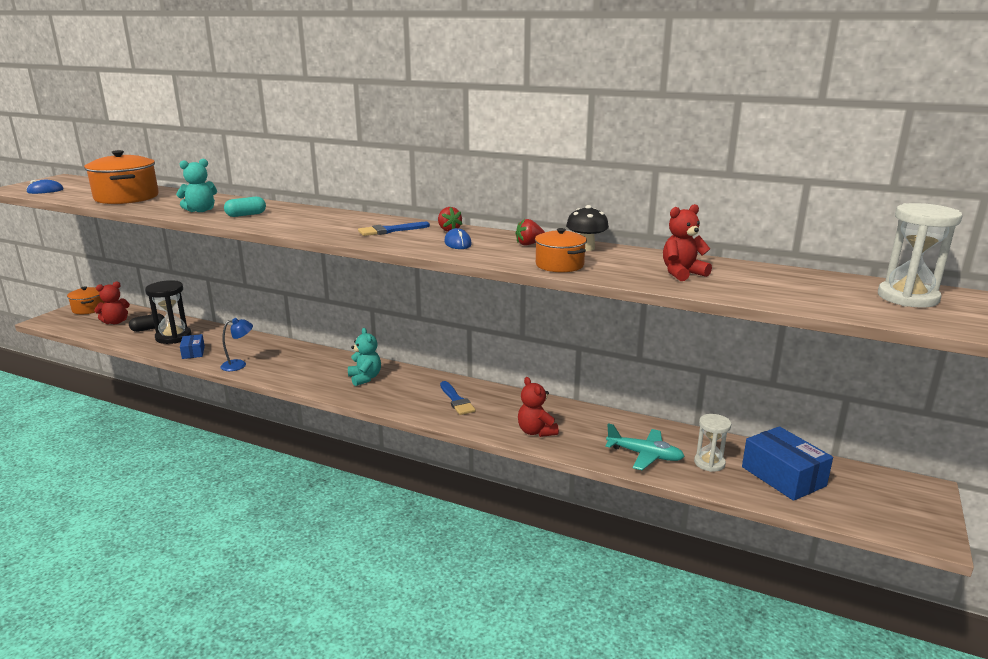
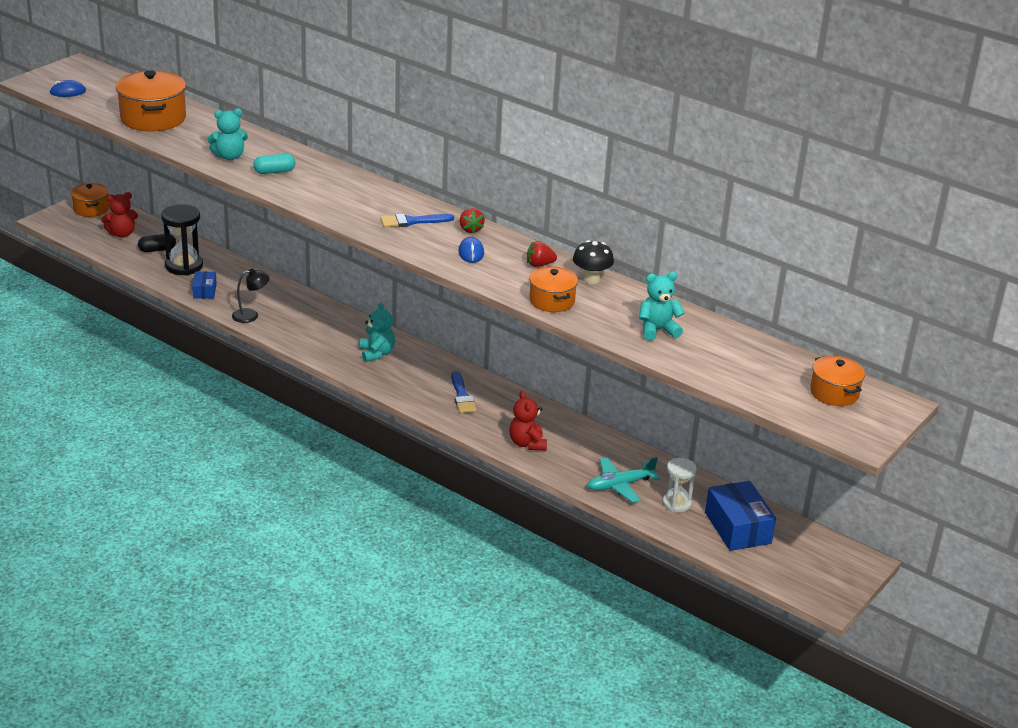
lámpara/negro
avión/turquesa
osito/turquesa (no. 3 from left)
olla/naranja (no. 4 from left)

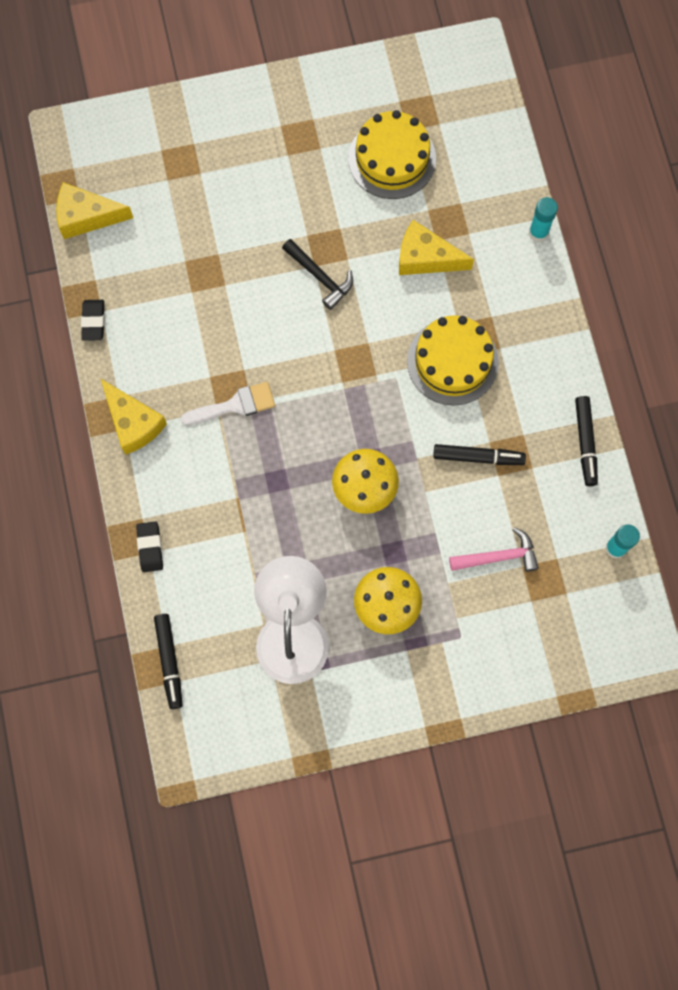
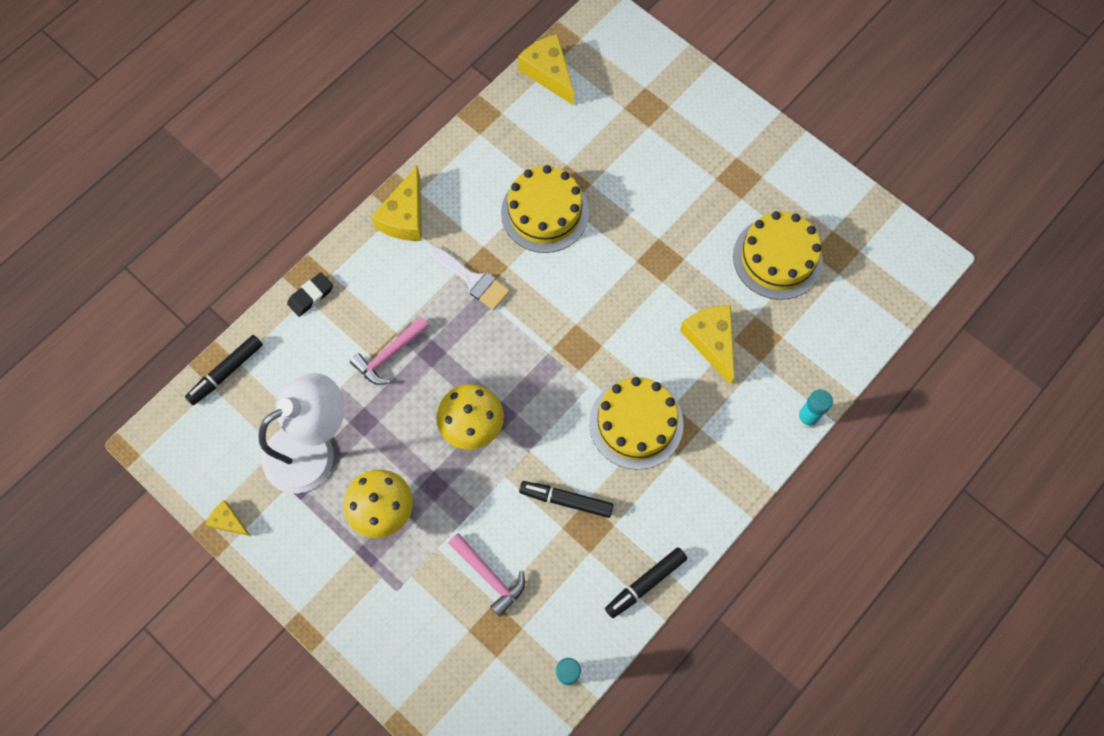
goma de borrar/negro (no. 1 from left in the first image)
martillo/negro
rotulador/negro (no. 2 from left)
queso/amarillo (no. 1 from left)
martillo/rosa (no. 1 from left)
tarta/amarillo (no. 1 from left)

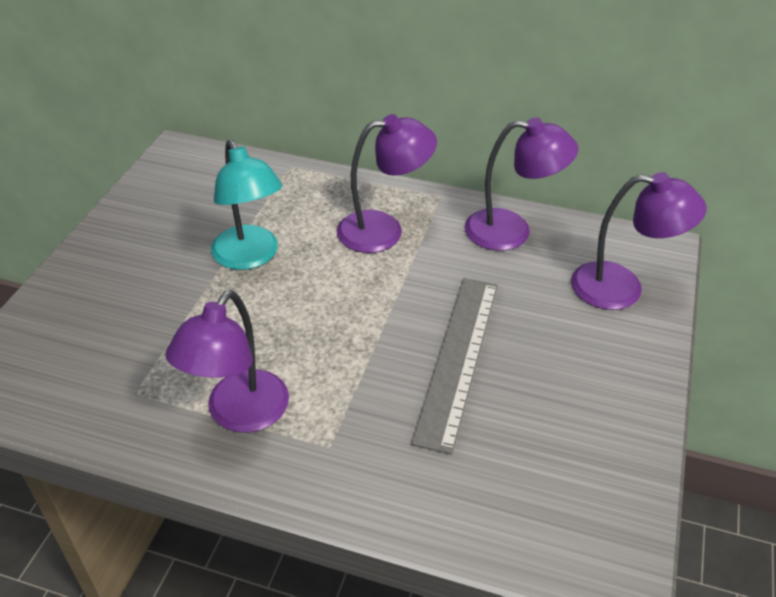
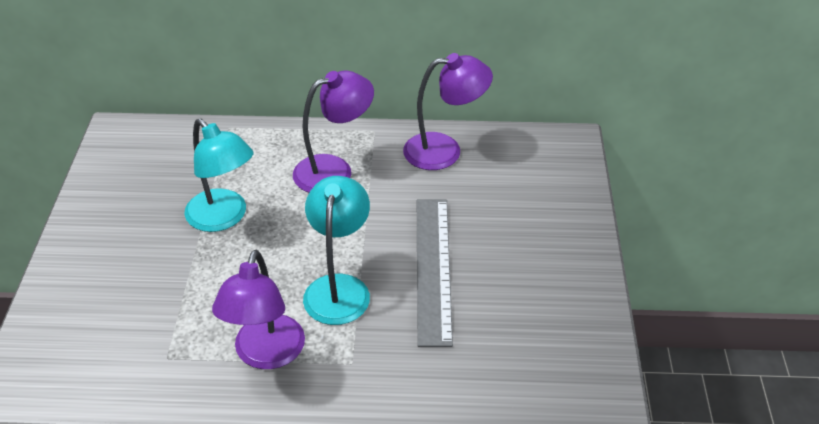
lámpara/morado (no. 4 from left in the first image)
lámpara/turquesa (no. 2 from left)

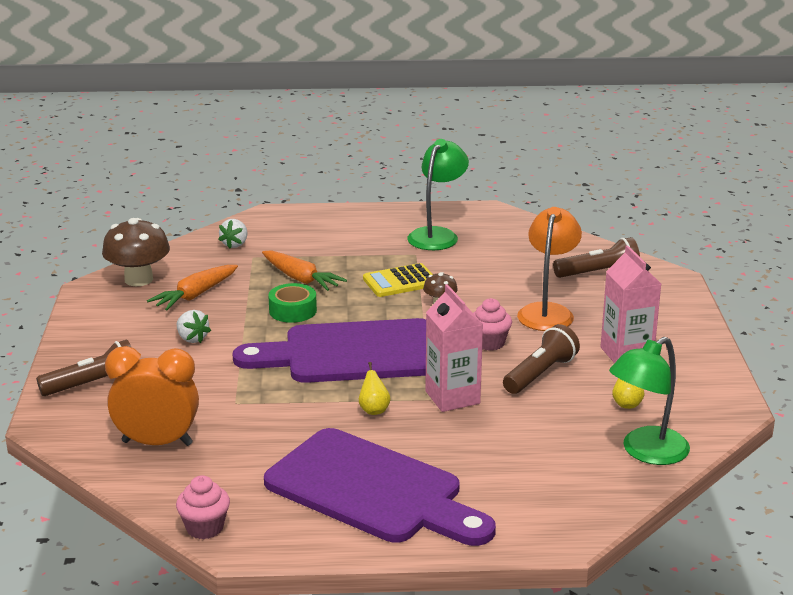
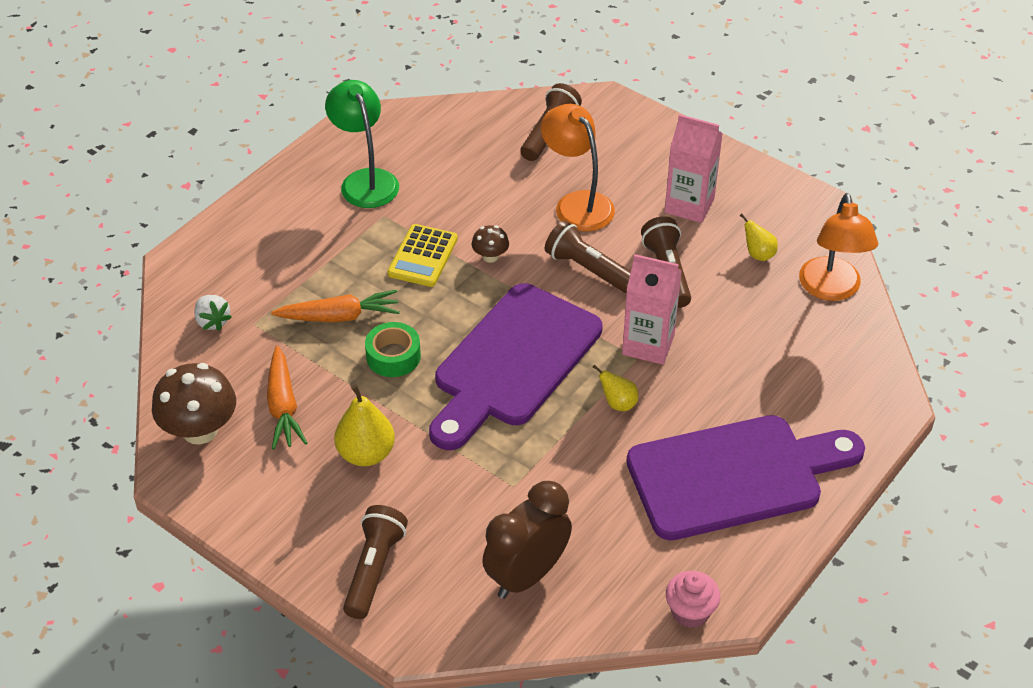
despertador/marrón
pera/amarillo (no. 1 from left)
lámpara de mano/marrón (no. 3 from left)
lámpara/naranja (no. 2 from left)

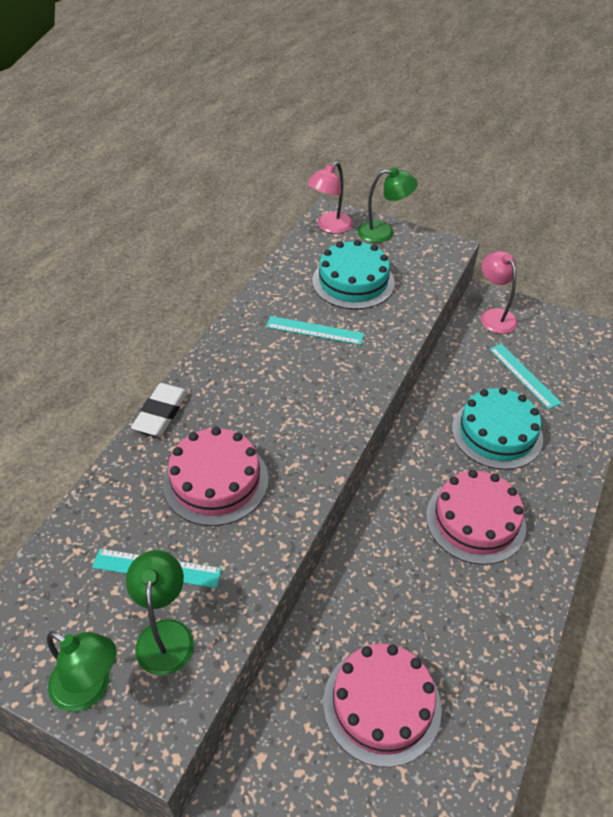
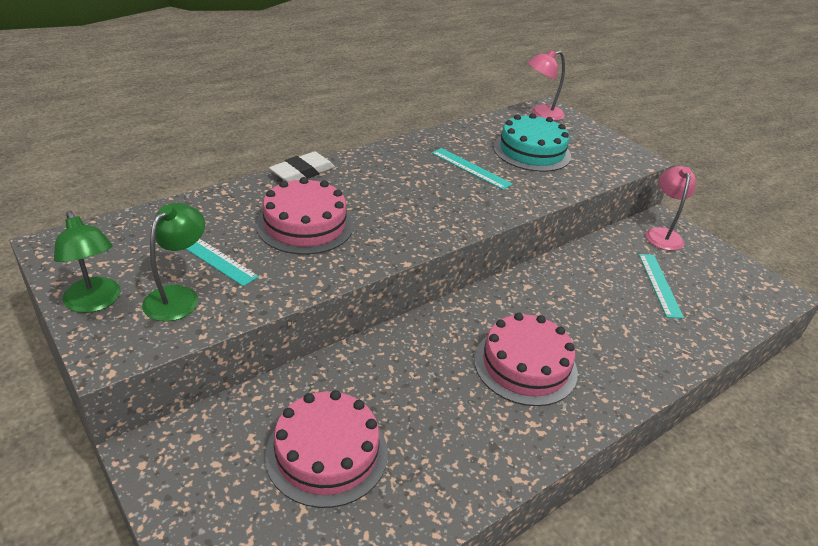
lámpara/verde (no. 3 from left in the first image)
tarta/turquesa (no. 2 from left in the first image)

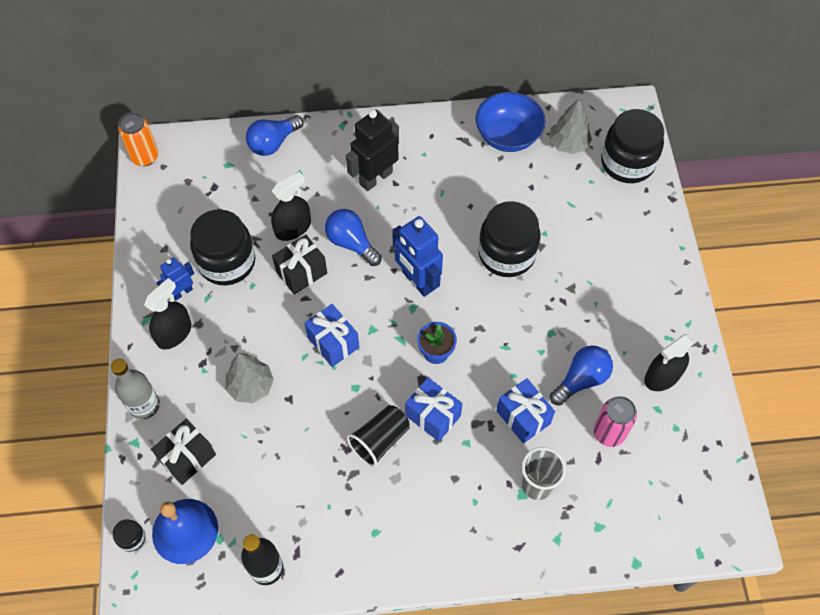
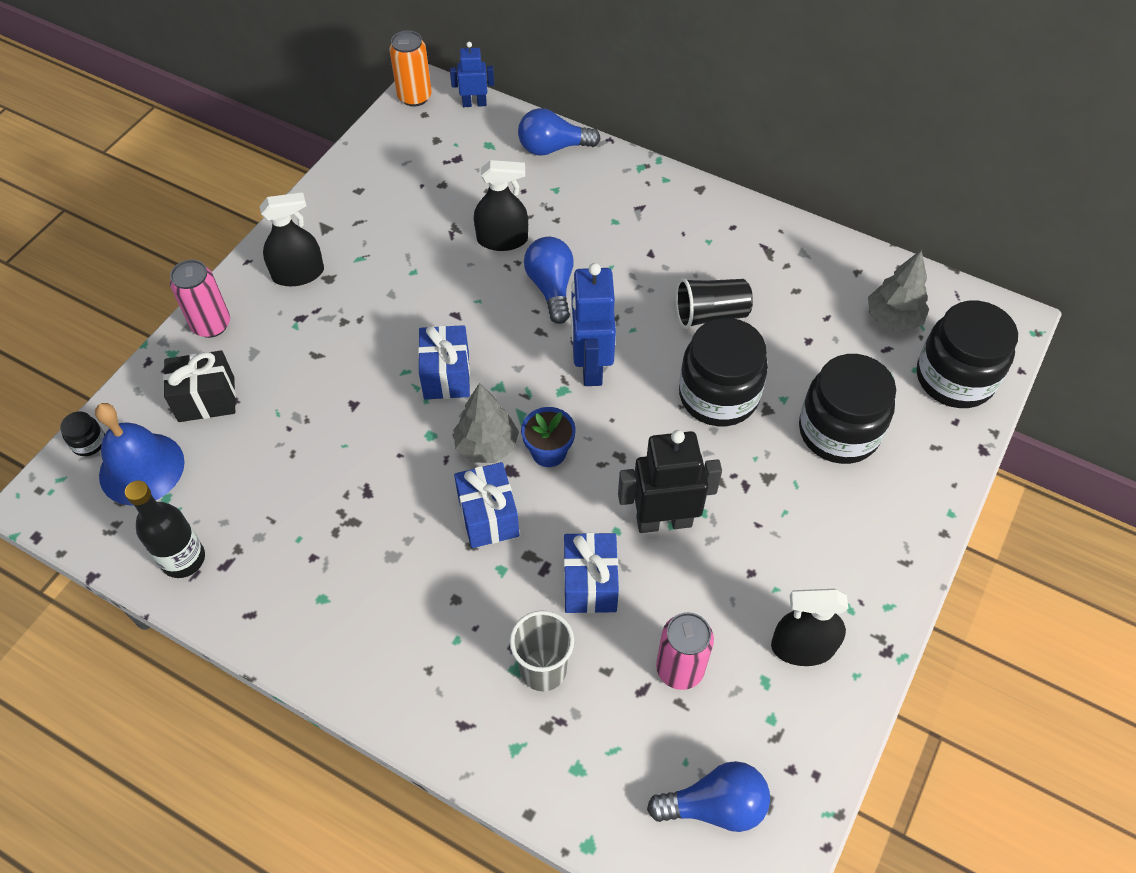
lata/rosa (no. 1 from left)
robot/azul (no. 1 from left)
tarro/negro (no. 3 from left)
árbol/gris (no. 1 from left)
regalo/negro (no. 2 from left in the first image)
robot/negro
vaso/negro
cuenco/azul
bombilla/azul (no. 3 from left)

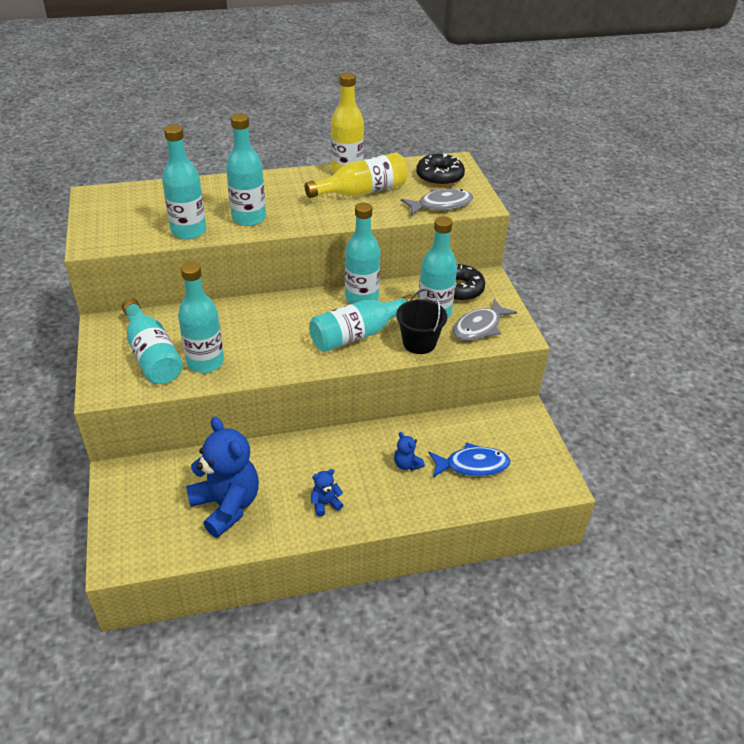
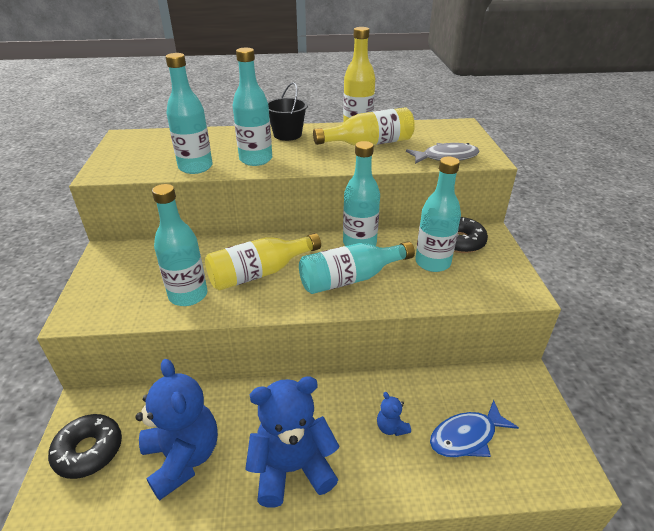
botella/turquesa (no. 1 from left in the first image)
osito/azul (no. 2 from left)
balde/negro
rosquilla/negro (no. 1 from left)
pez/azul
pez/gris (no. 2 from left in the first image)
botella/amarillo (no. 1 from left)

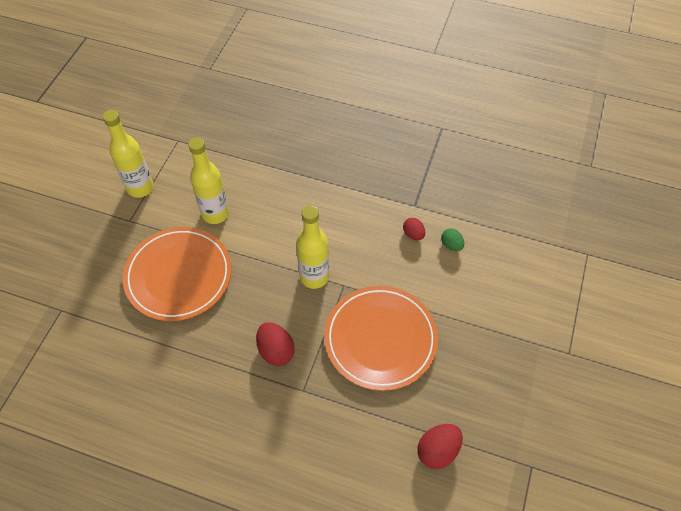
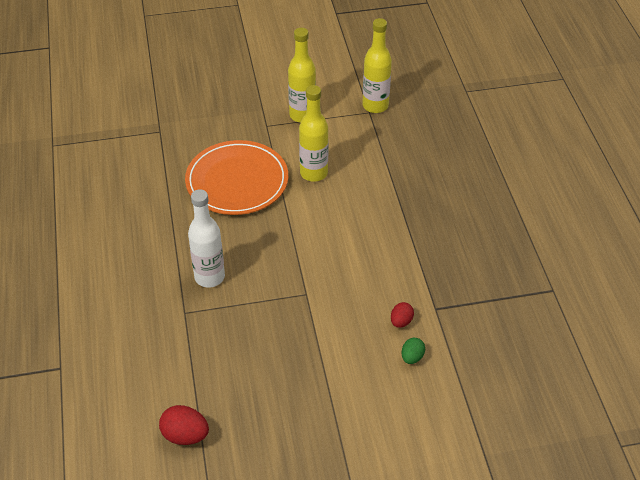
botella/blanco
botella/amarillo (no. 3 from left)
plato/naranja (no. 2 from left in the first image)

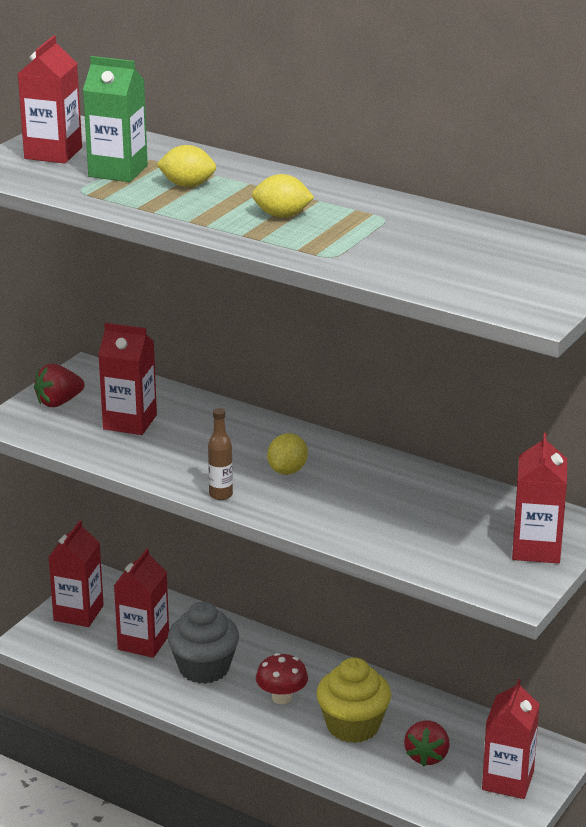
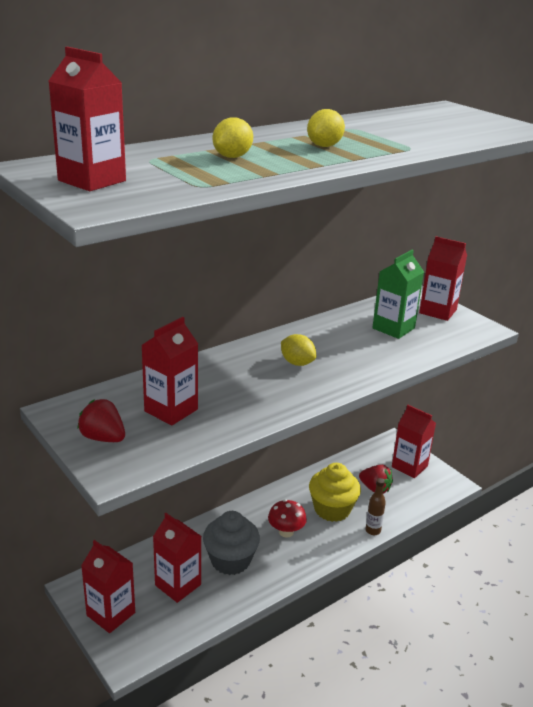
fresa/rojo (no. 1 from left)
cartón de leche/verde
botella/marrón

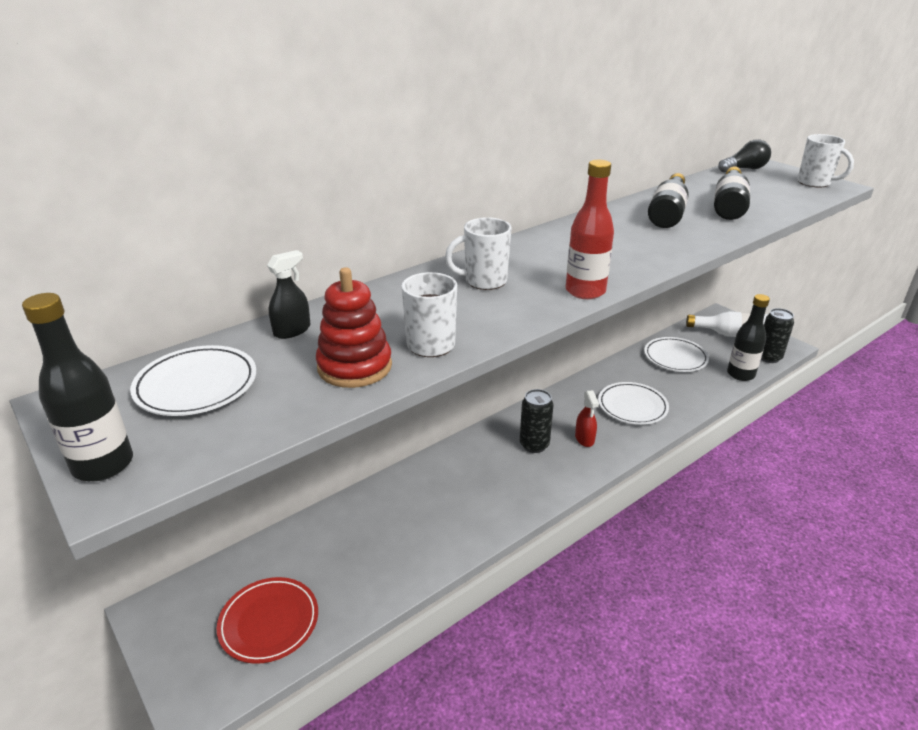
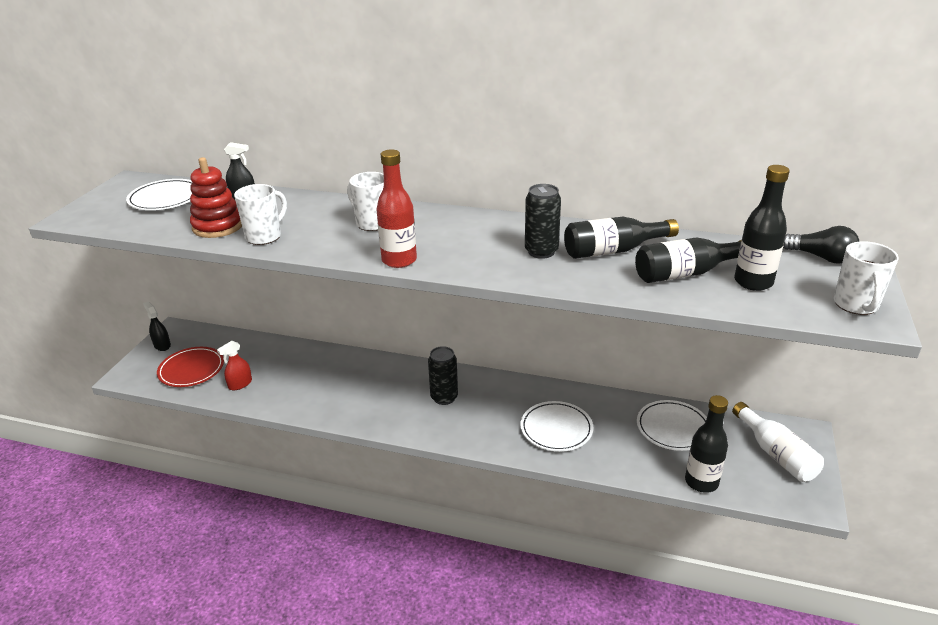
botella/negro (no. 4 from left)
pulverizador/rojo
lata/negro (no. 2 from left)
pulverizador/negro (no. 1 from left)

